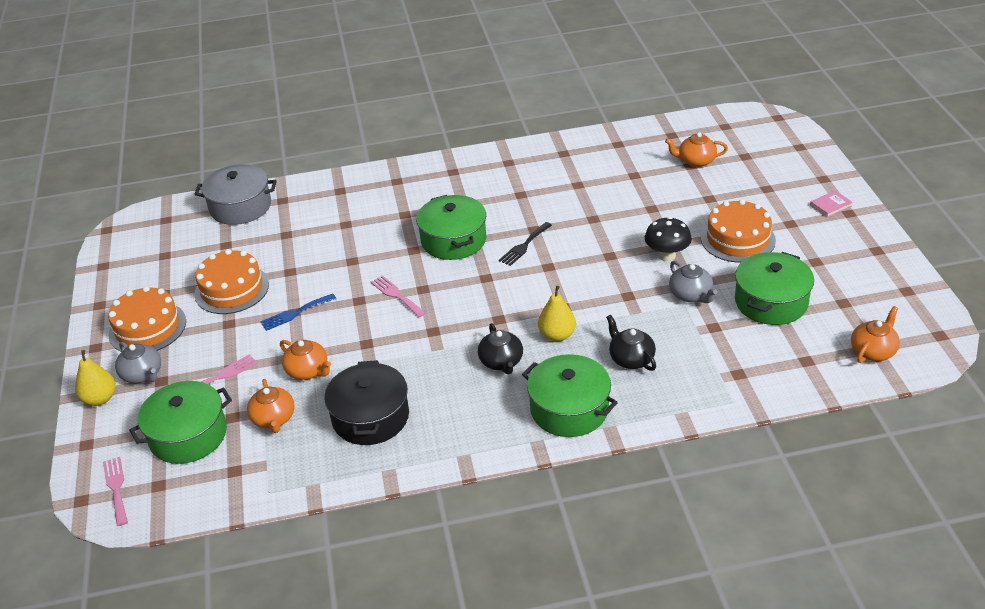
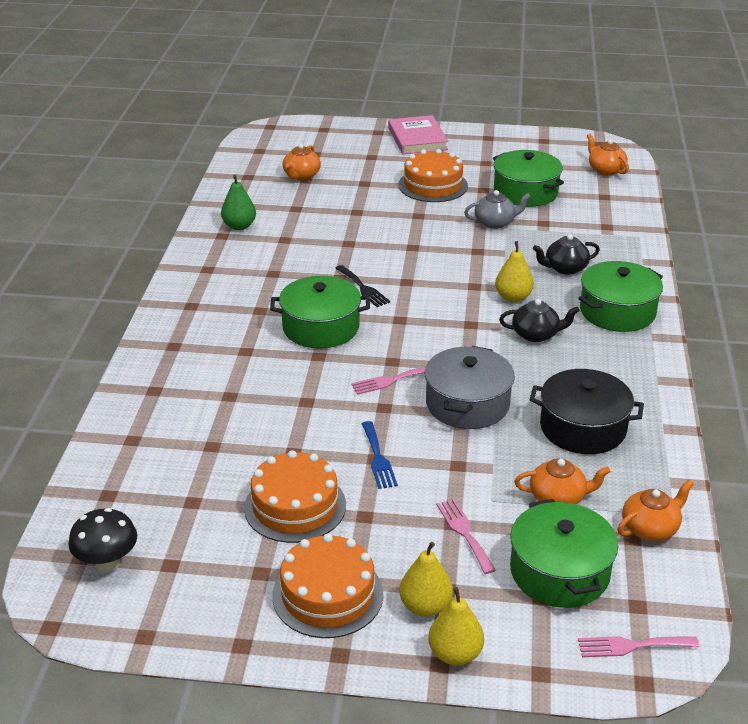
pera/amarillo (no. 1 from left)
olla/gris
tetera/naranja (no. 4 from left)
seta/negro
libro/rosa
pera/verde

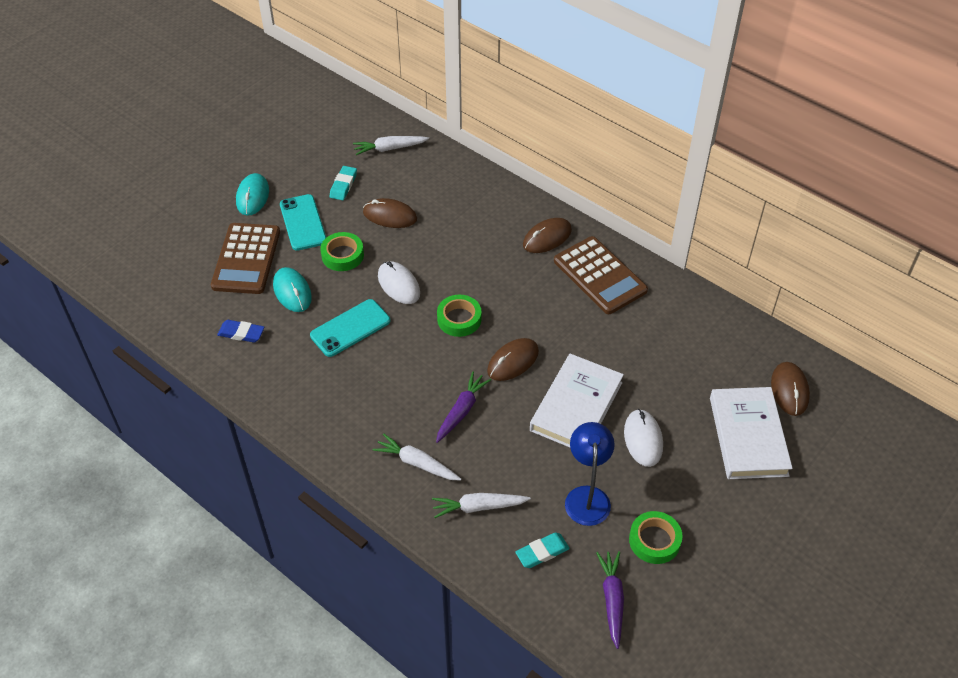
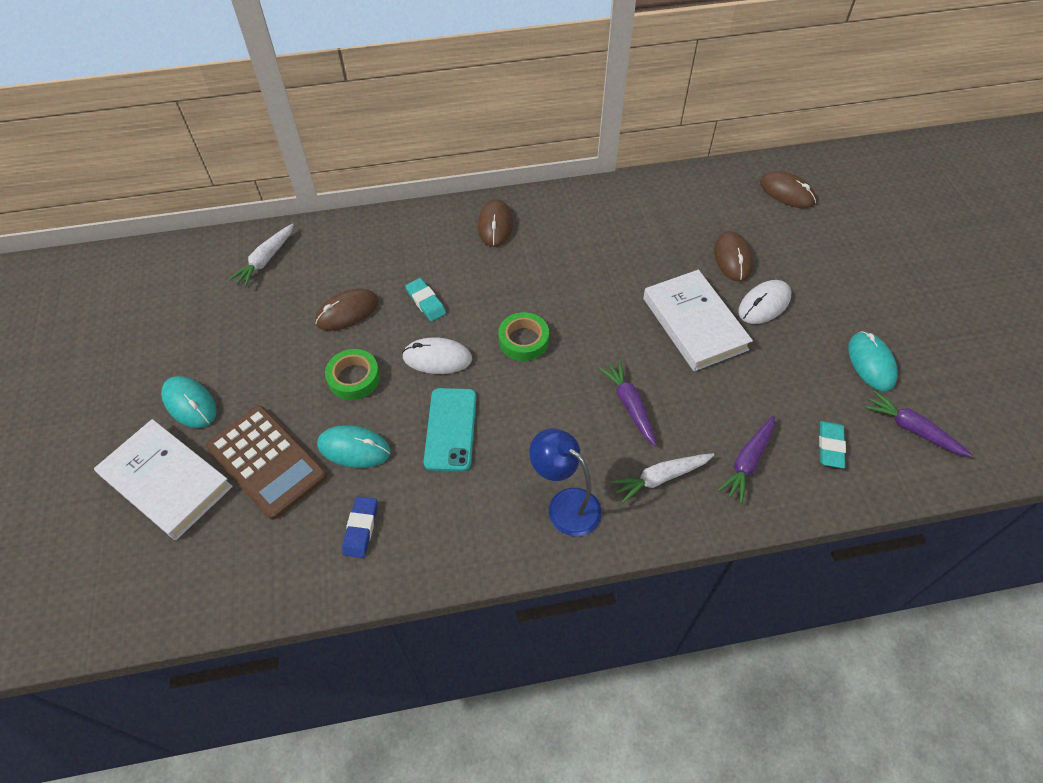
goma de borrar/azul
móvil/turquesa (no. 1 from left in the first image)
goma de borrar/turquesa (no. 1 from left)
zanahoria/morado (no. 2 from left)
ratón/marrón (no. 3 from left)
calculadora/marrón (no. 2 from left in the first image)
lámpara/azul
ratón/blanco (no. 2 from left)
ratón/turquesa (no. 3 from left)
libro/blanco (no. 1 from left)

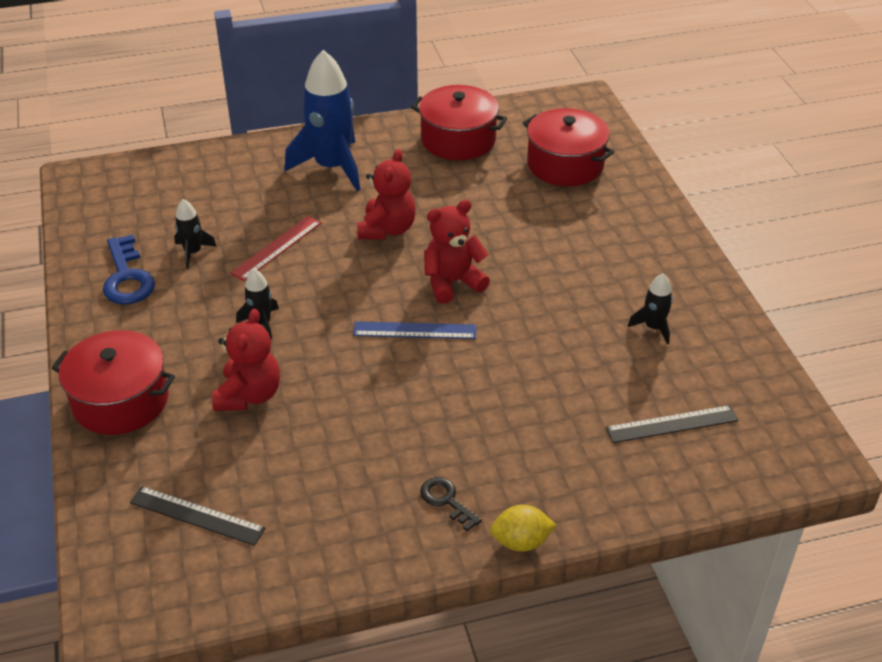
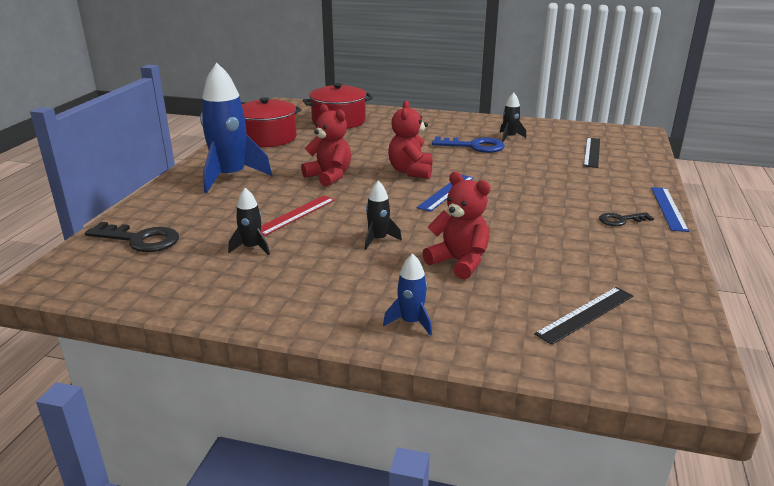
cohete/azul (no. 2 from left)
llave/azul
regla/rojo
regla/azul (no. 2 from left)
llave/negro (no. 1 from left)

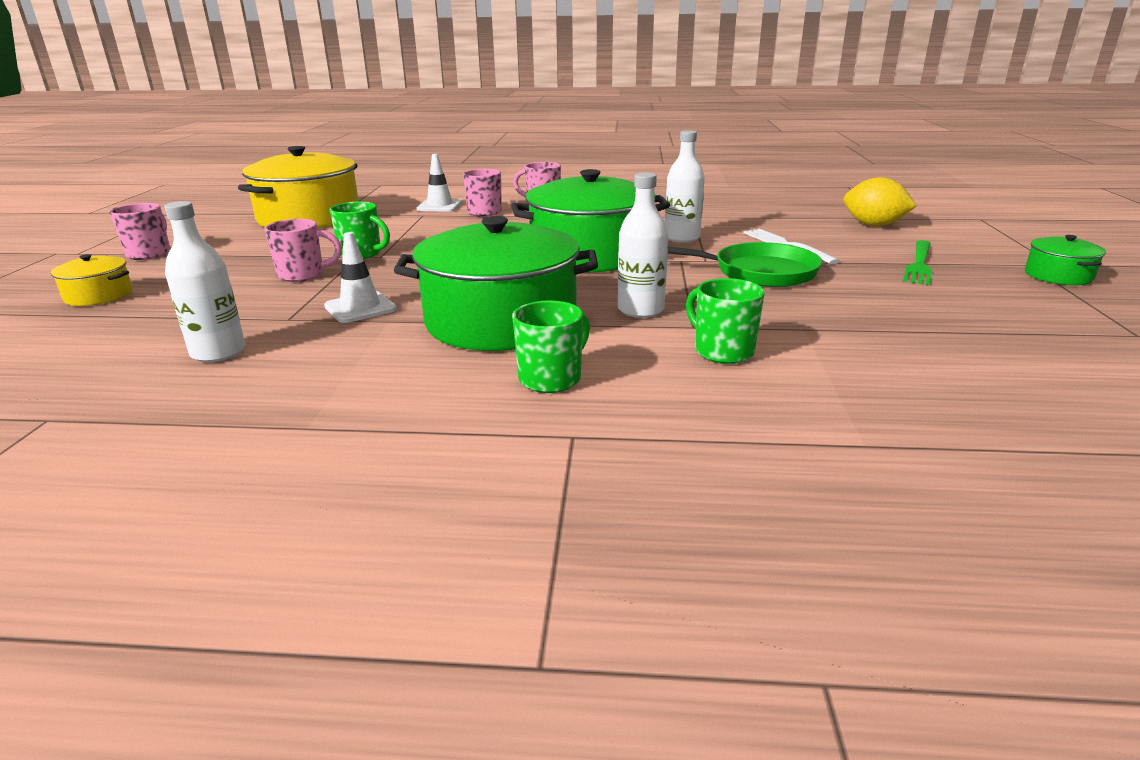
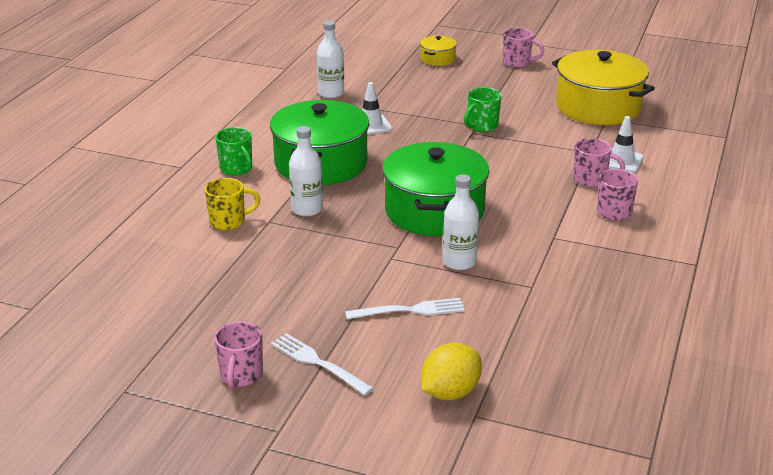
taza/rosa (no. 1 from left)
sartén/verde
taza/amarillo
tenedor/blanco (no. 1 from left)
olla/verde (no. 3 from left in the first image)

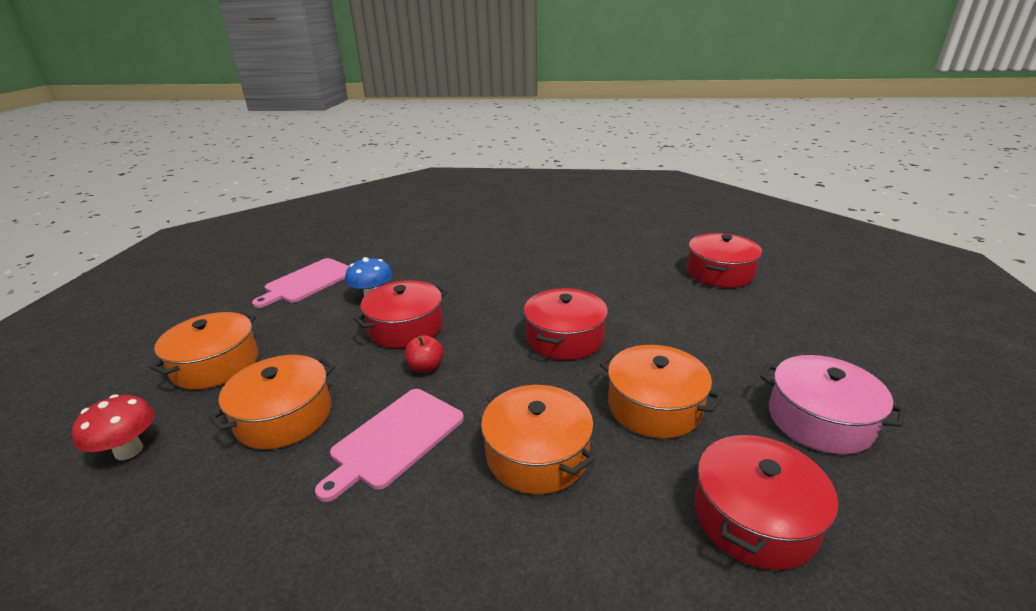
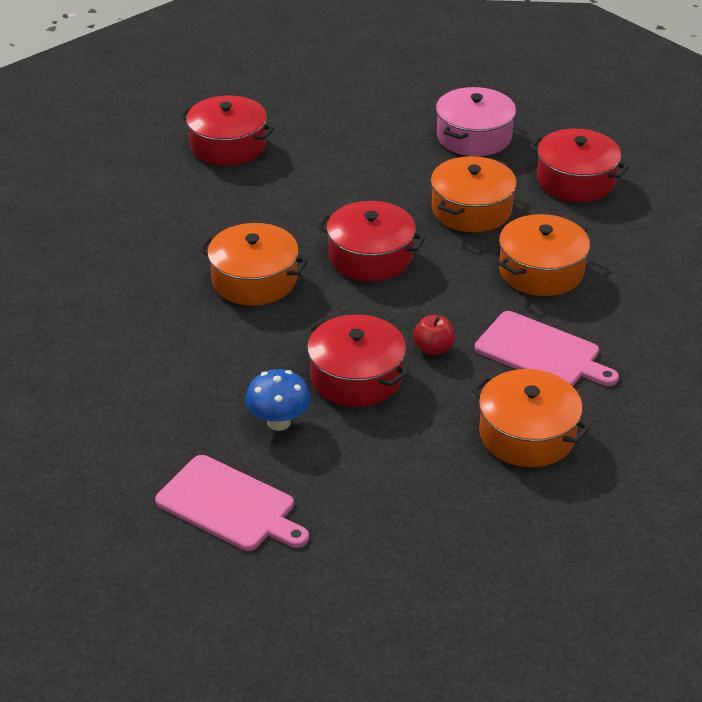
seta/rojo
olla/naranja (no. 1 from left)

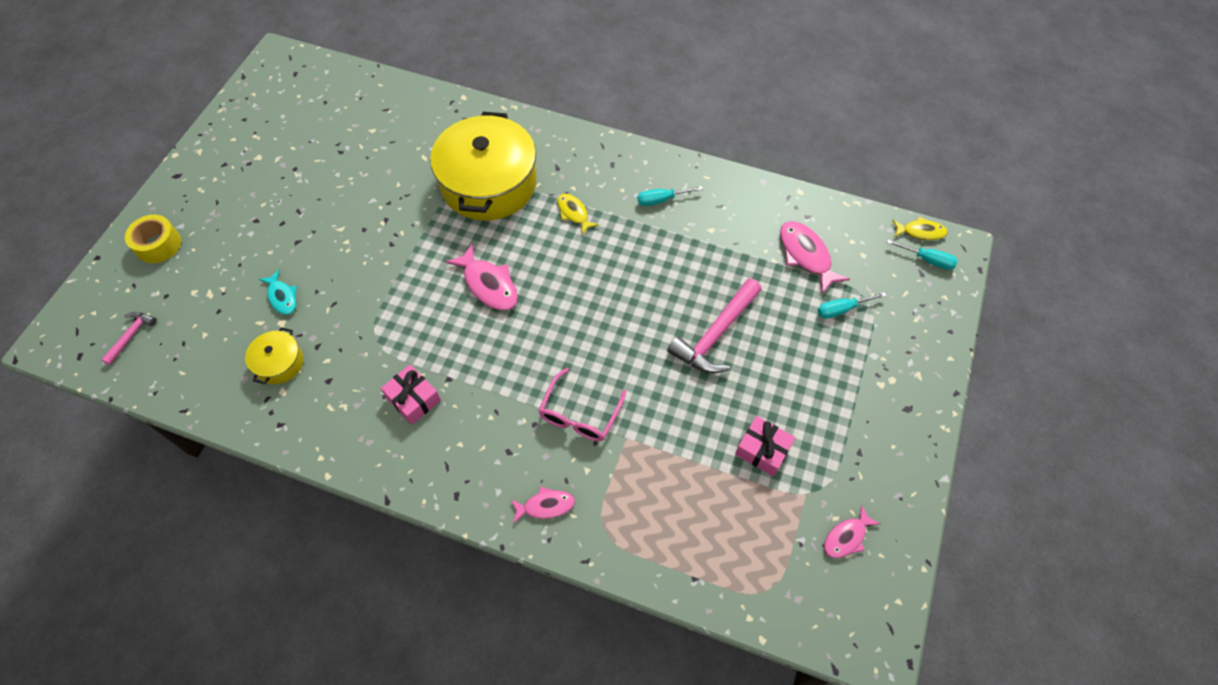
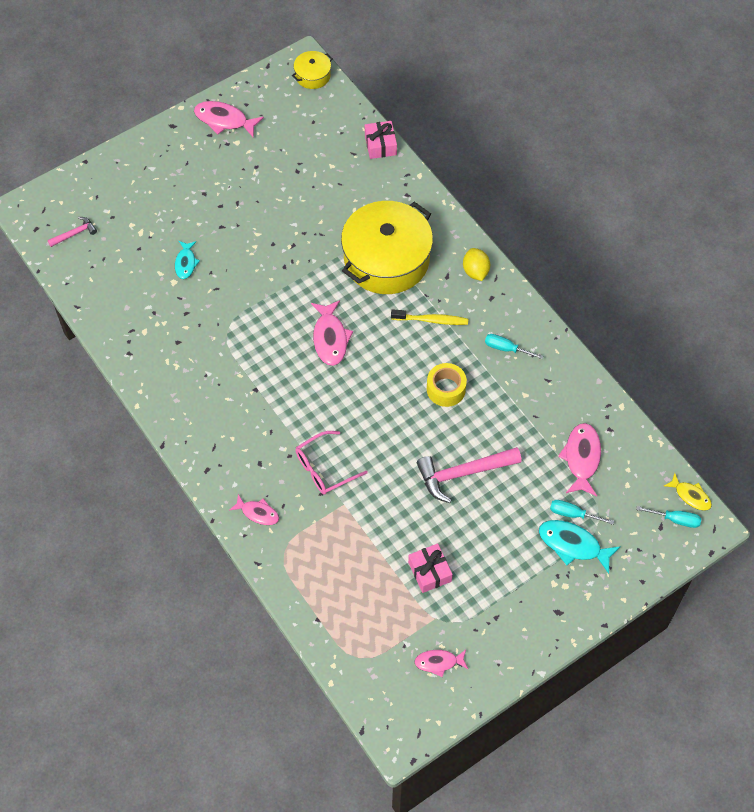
cinta adhesiva/amarillo
olla/amarillo (no. 1 from left)
regalo/rosa (no. 1 from left)
cepillo de dientes/amarillo
destornillador/turquesa (no. 3 from left)
pez/rosa (no. 1 from left)
limón/amarillo
pez/turquesa (no. 2 from left)

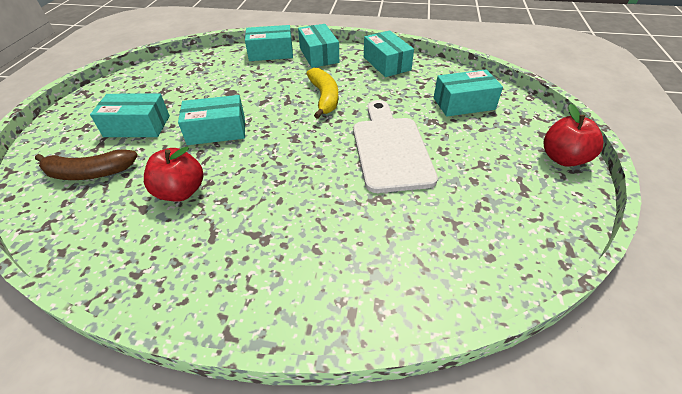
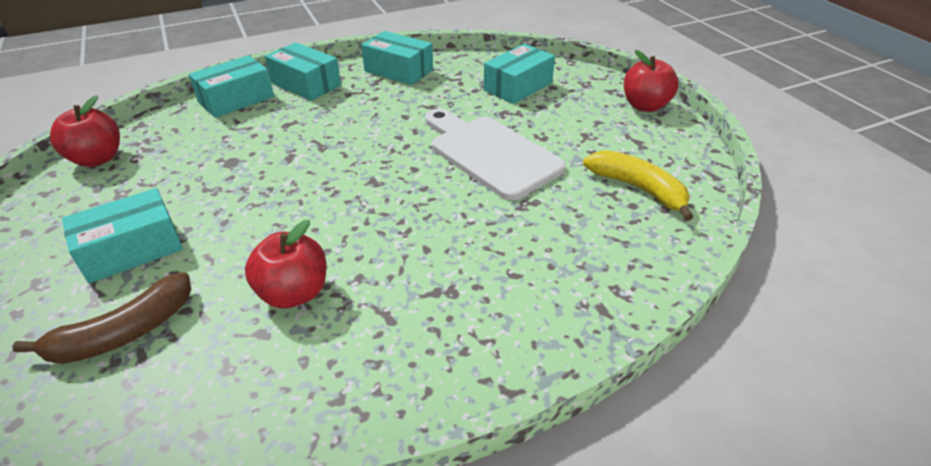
caja/turquesa (no. 2 from left in the first image)
plátano/amarillo
manzana/rojo (no. 1 from left)

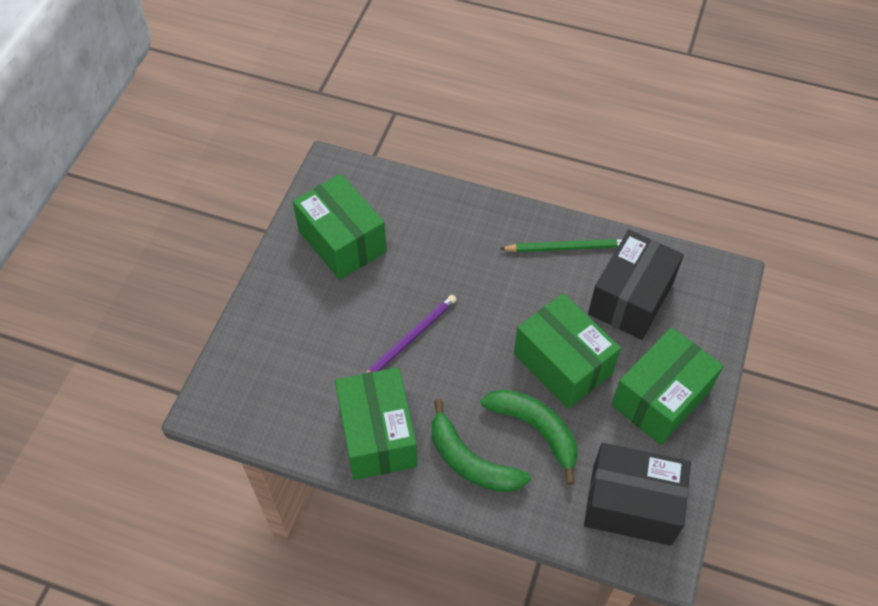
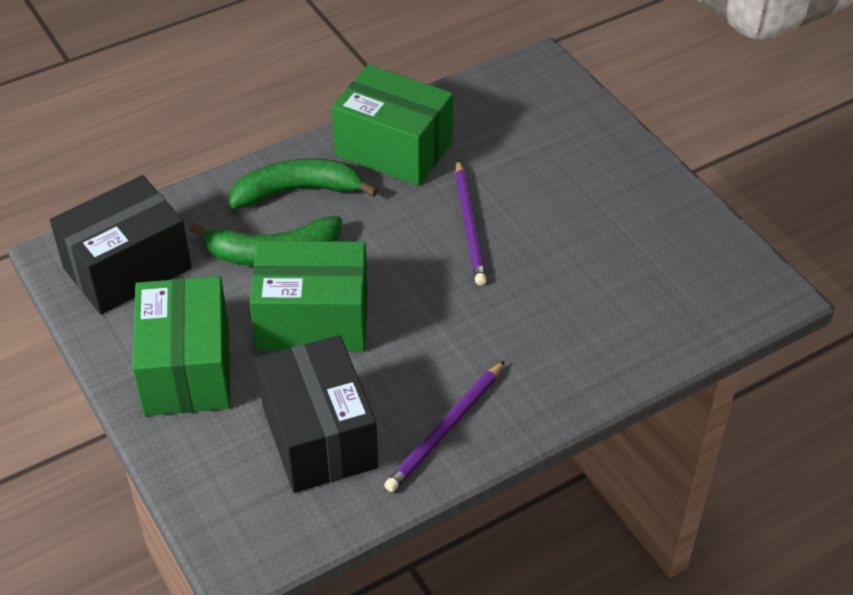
caja/verde (no. 1 from left in the first image)
lápiz/morado (no. 1 from left)

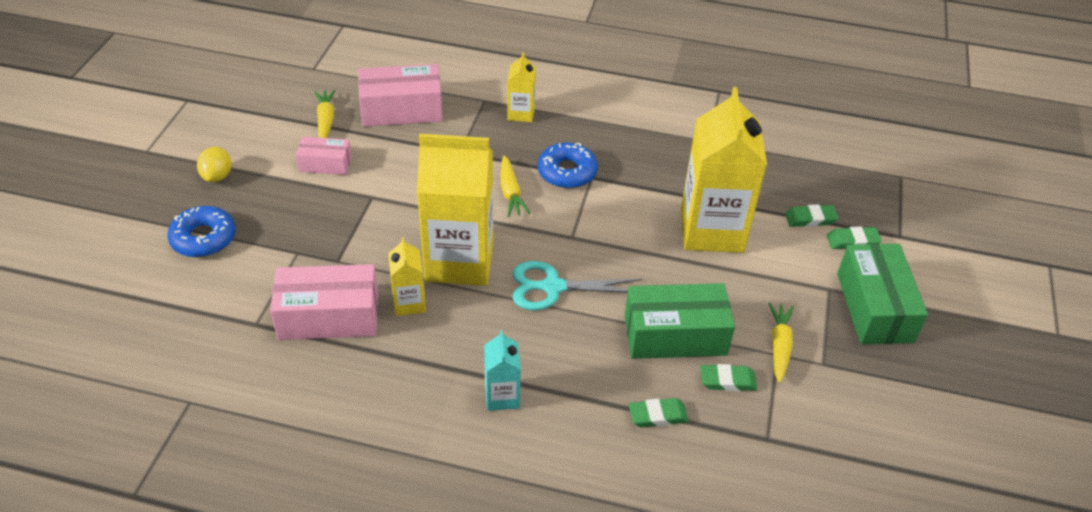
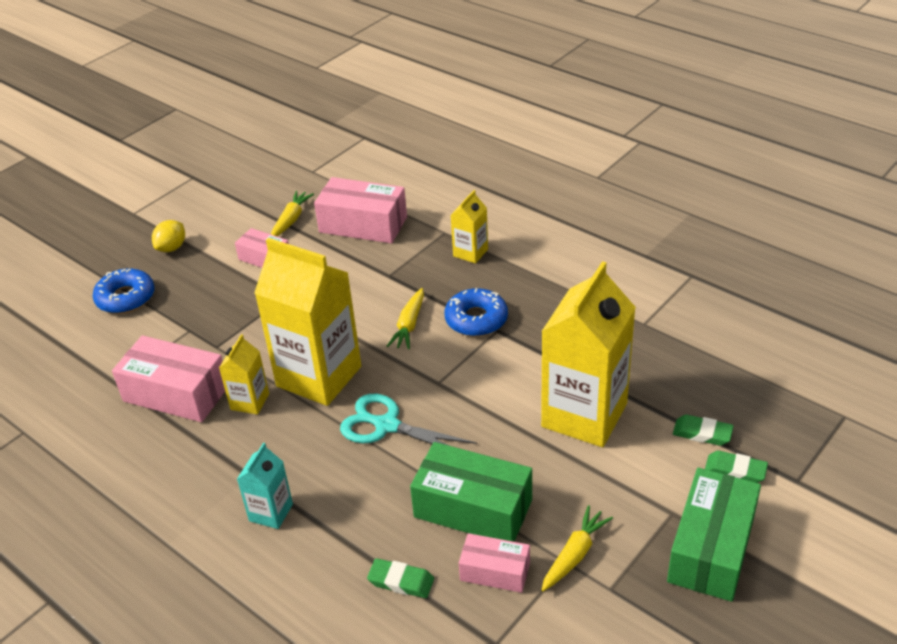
caja/rosa (no. 4 from left)

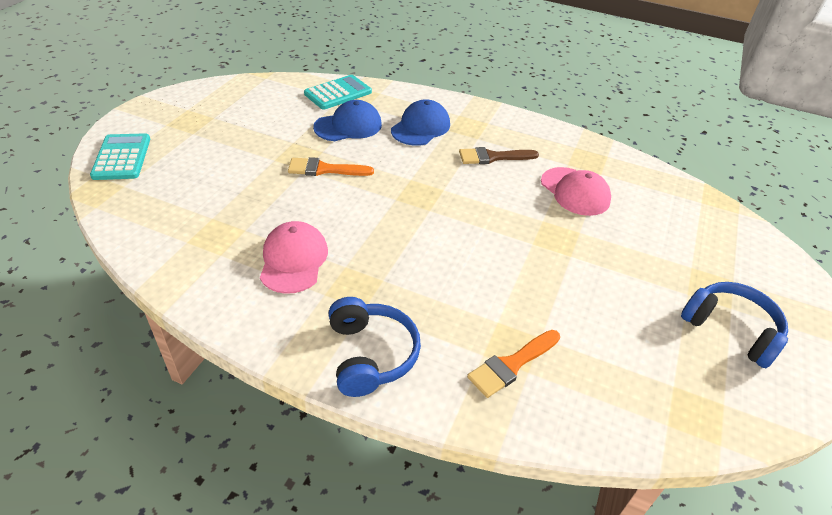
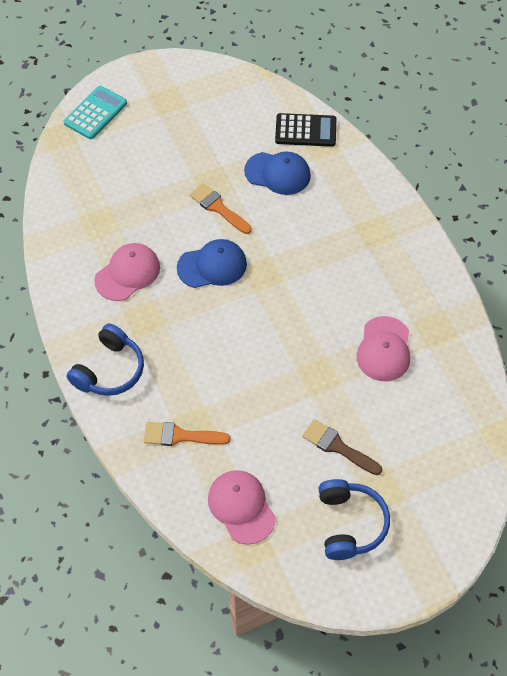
calculadora/negro
gorra/azul (no. 1 from left)
pincel/marrón
gorra/rosa (no. 2 from left)

